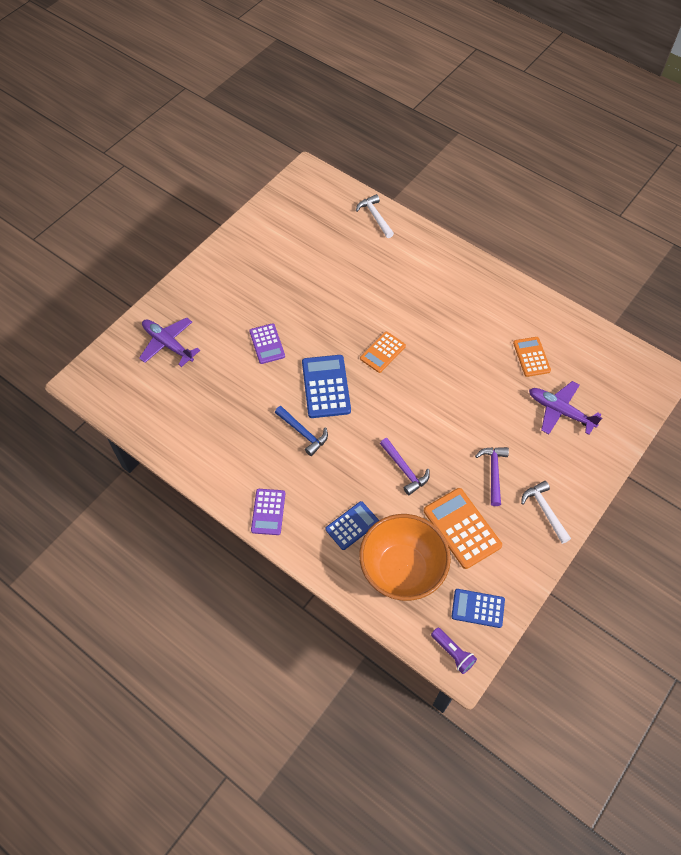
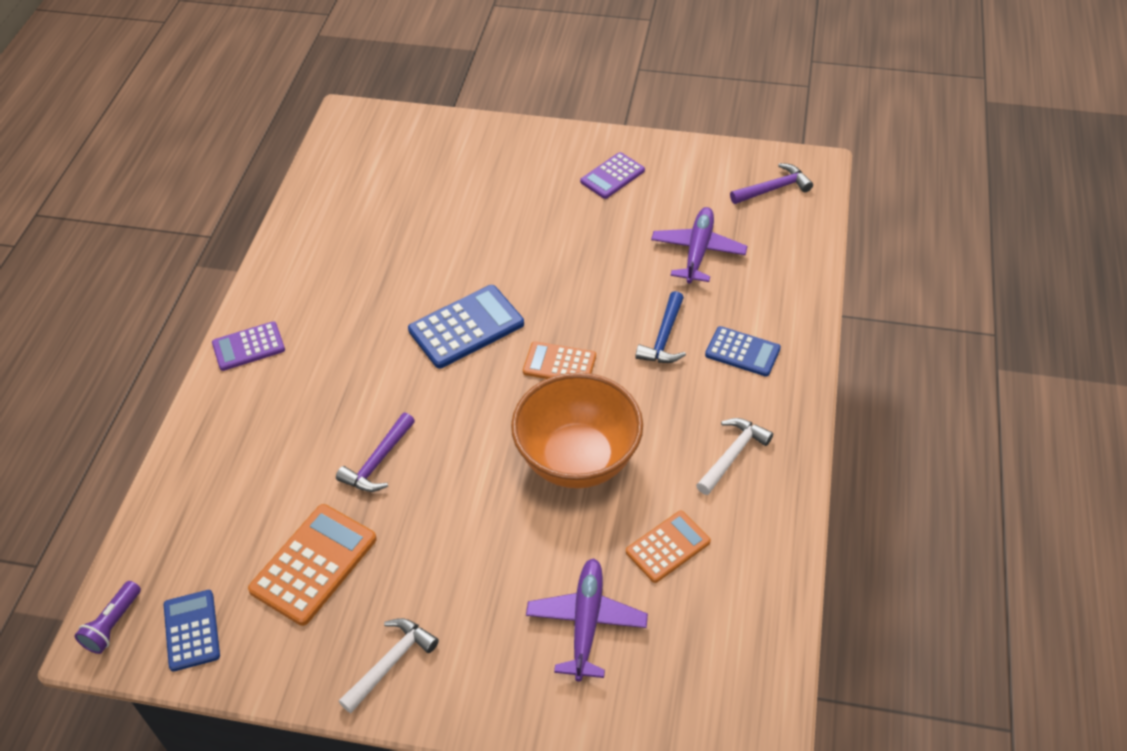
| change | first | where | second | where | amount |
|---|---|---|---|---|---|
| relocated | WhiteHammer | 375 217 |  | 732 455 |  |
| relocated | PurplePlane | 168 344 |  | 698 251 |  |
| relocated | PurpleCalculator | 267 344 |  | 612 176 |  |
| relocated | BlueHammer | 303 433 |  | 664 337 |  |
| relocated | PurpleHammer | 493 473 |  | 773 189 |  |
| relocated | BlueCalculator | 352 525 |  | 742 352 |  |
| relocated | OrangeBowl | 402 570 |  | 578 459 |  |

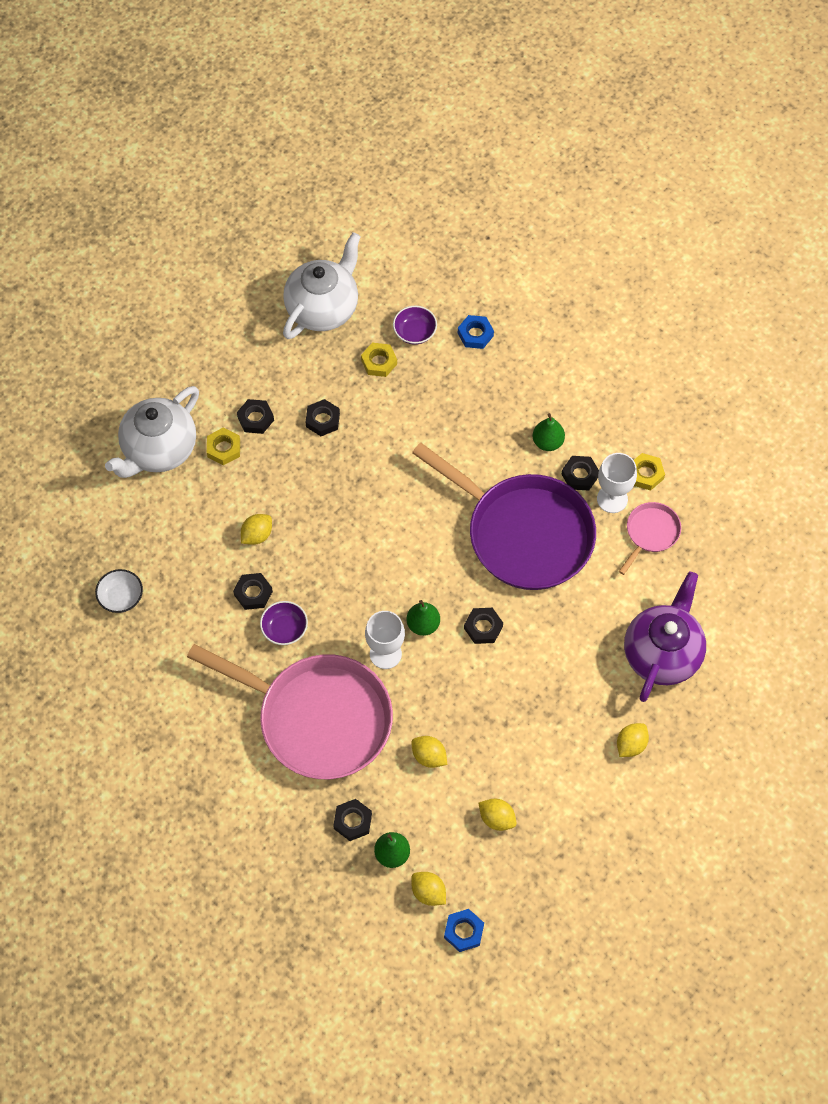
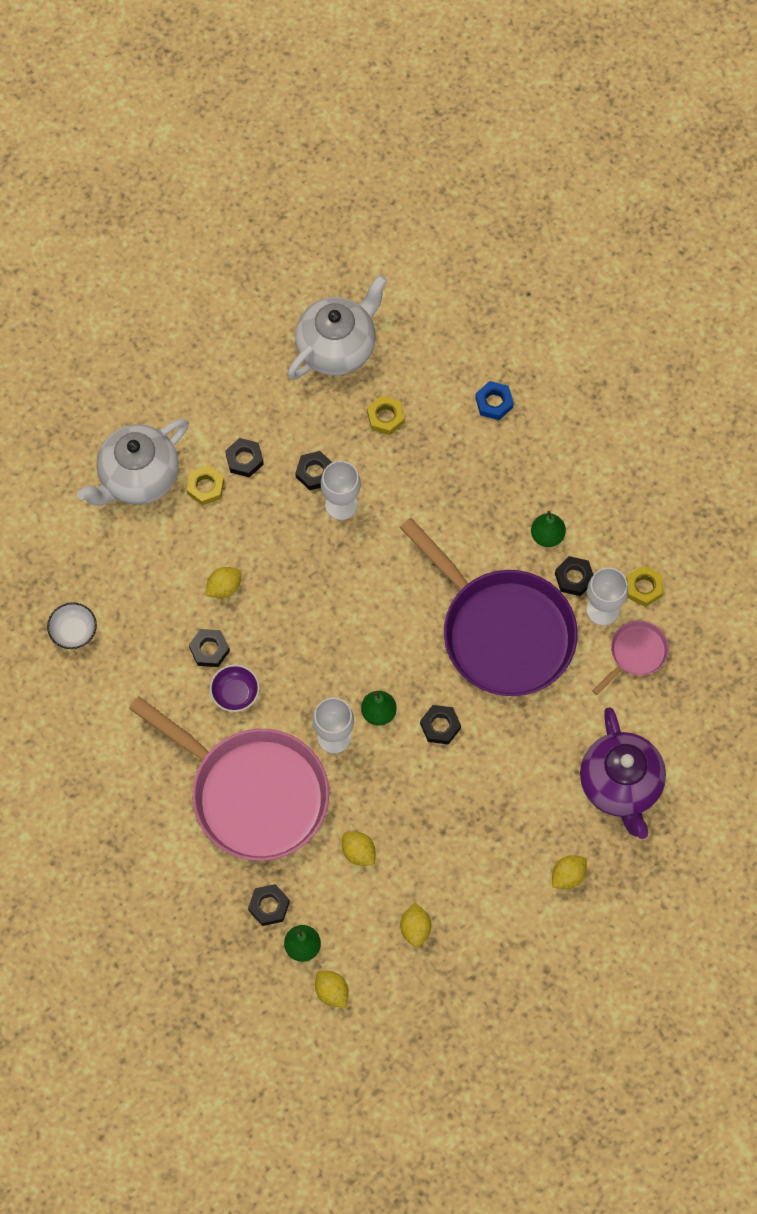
| change | first | where | second | where | amount |
|---|---|---|---|---|---|
| missing | PurpleBowl | 415 332 |  |  |  |
| spun | PurpleTeapot | 662 654 |  | 620 785 | 135 degrees clockwise |
| spun | YellowLemon | 497 818 |  | 415 928 | 45 degrees clockwise |
| missing | BlueNut | 464 931 |  |  |  |
| appeared |  |  | WhiteGoblet | 341 505 |  |

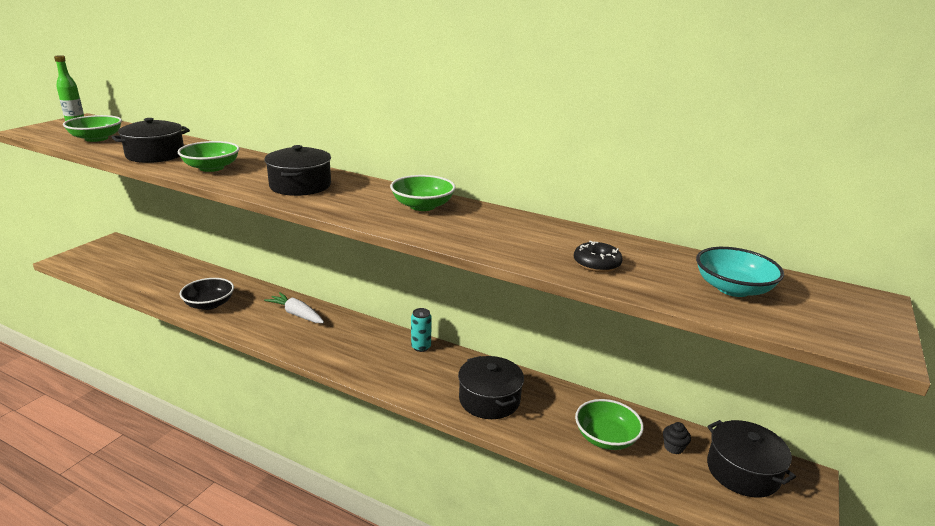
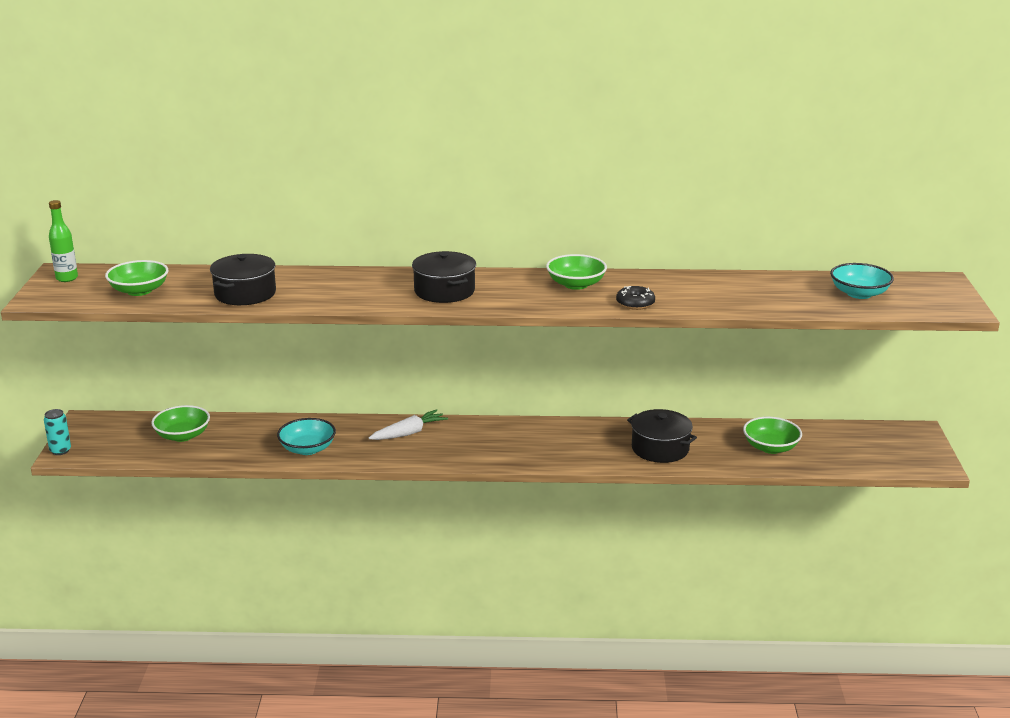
| change | first | where | second | where | amount |
|---|---|---|---|---|---|
| relocated | GreenBowl | 211 168 |  | 182 435 |  |
| relocated | BlackDonut | 596 264 |  | 635 303 |  |
| colour | BlackBowl | 209 304 | TurquoiseBowl | 307 449 |  |
| spun | WhiteCarrot | 296 314 |  | 409 433 | 135 degrees clockwise |
| relocated | TurquoiseCan | 421 347 |  | 60 451 |  |
| missing | BlackPot | 742 471 |  |  |  |
| missing | BlackCupcake | 673 447 |  |  |  |

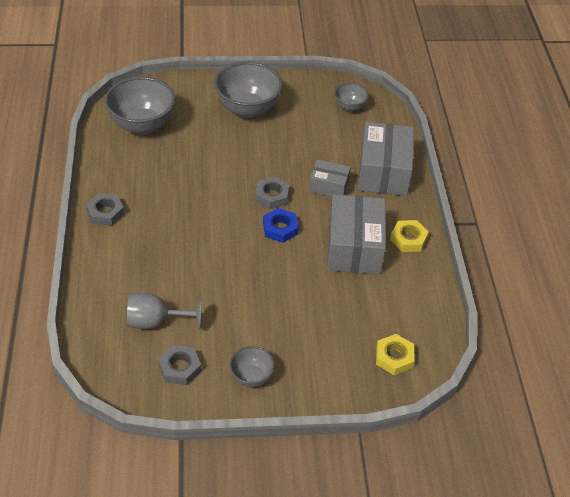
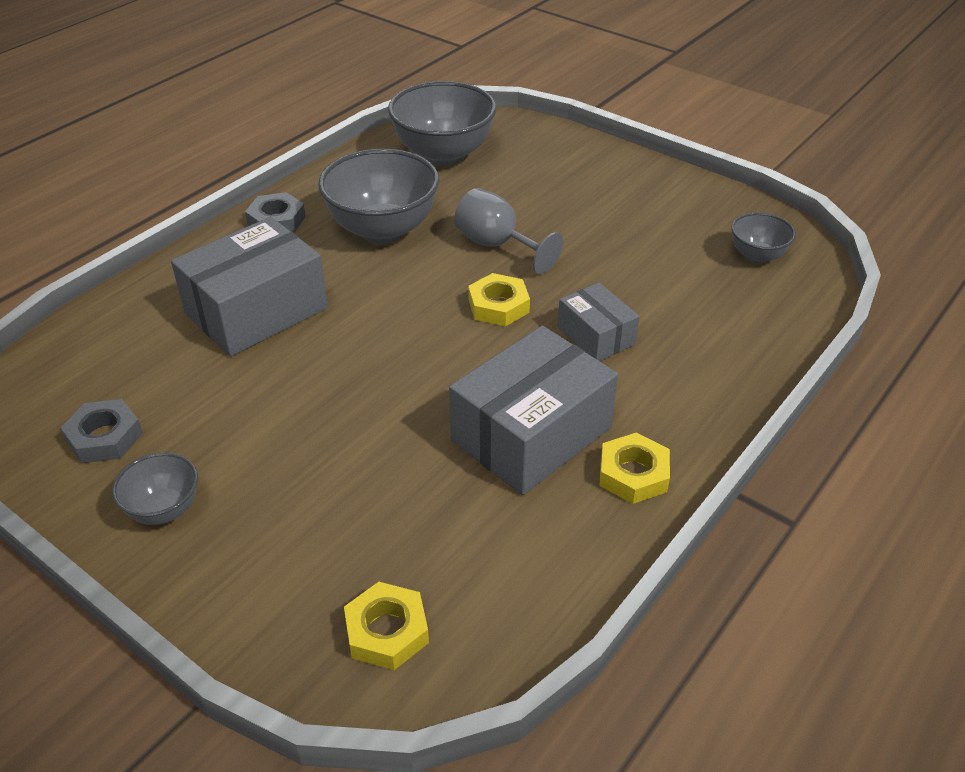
| change | first | where | second | where | amount |
|---|---|---|---|---|---|
| relocated | GreyBowl | 247 109 |  | 383 230 |  |
| relocated | GreyBox | 383 172 |  | 256 310 |  |
| colour | GreyNut | 272 196 | YellowNut | 498 306 |  |
| missing | BlueNut | 280 228 |  |  |  |
| relocated | GreyGoblet | 155 321 |  | 497 245 |  |

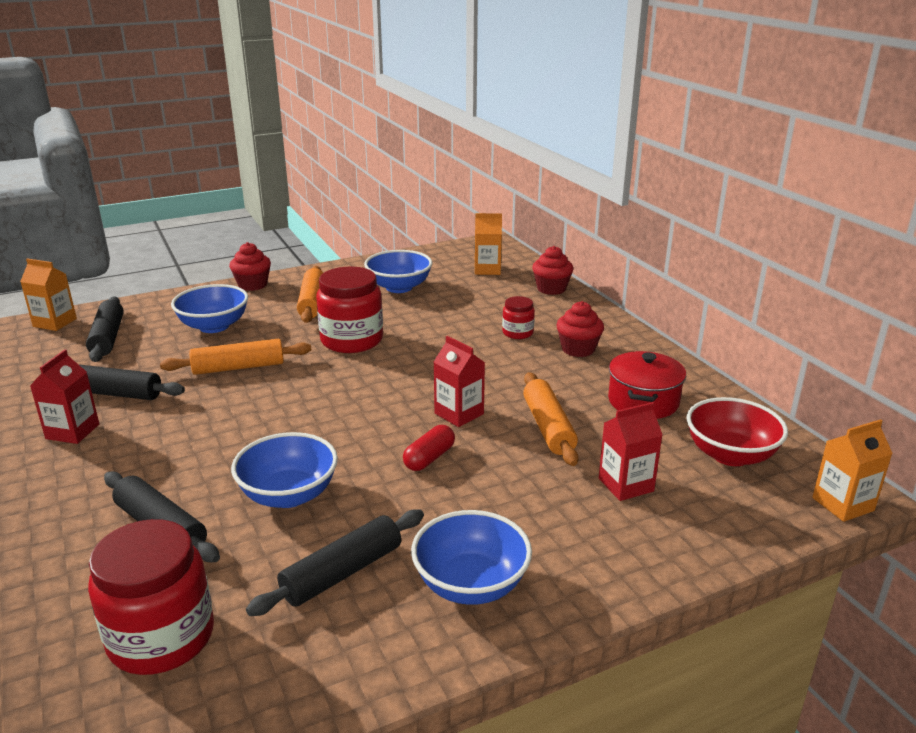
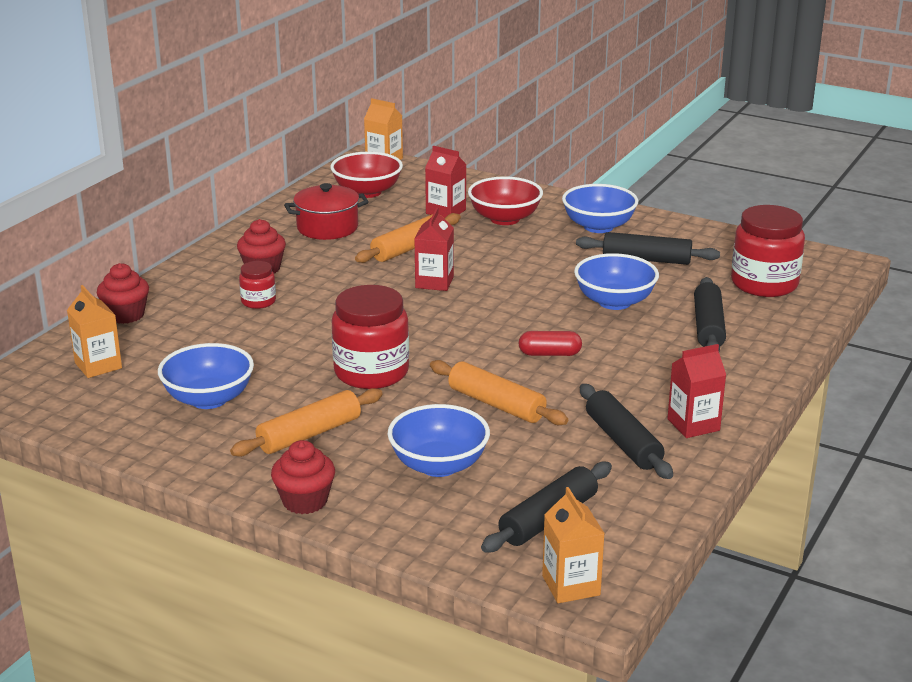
| change | first | where | second | where | amount |
|---|---|---|---|---|---|
| relocated | RedCapsule | 429 458 |  | 549 354 |  |
| appeared |  |  | RedBowl | 504 219 |  |

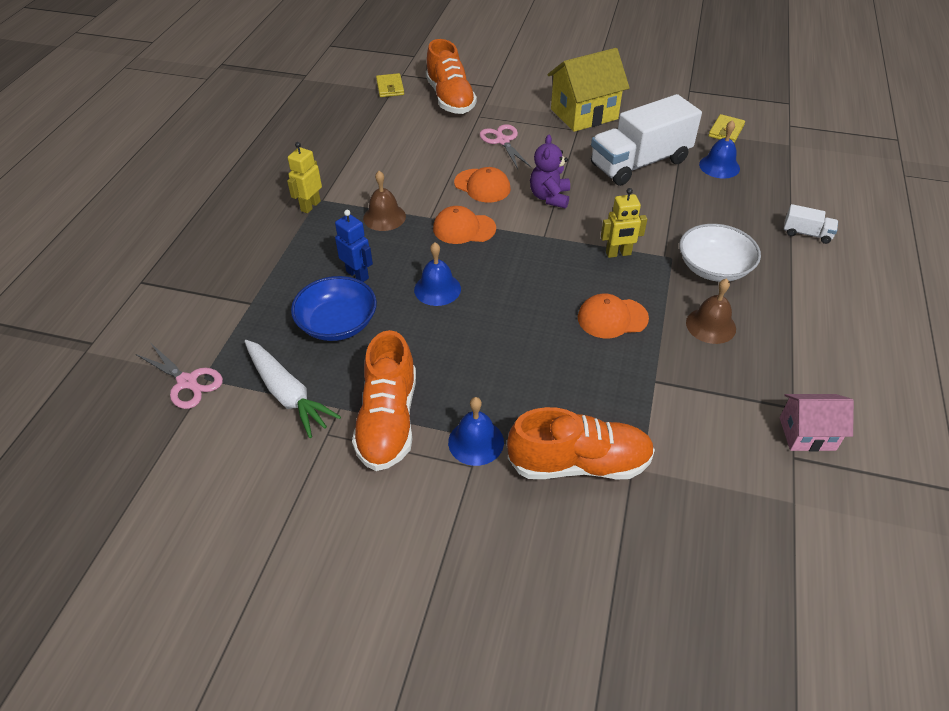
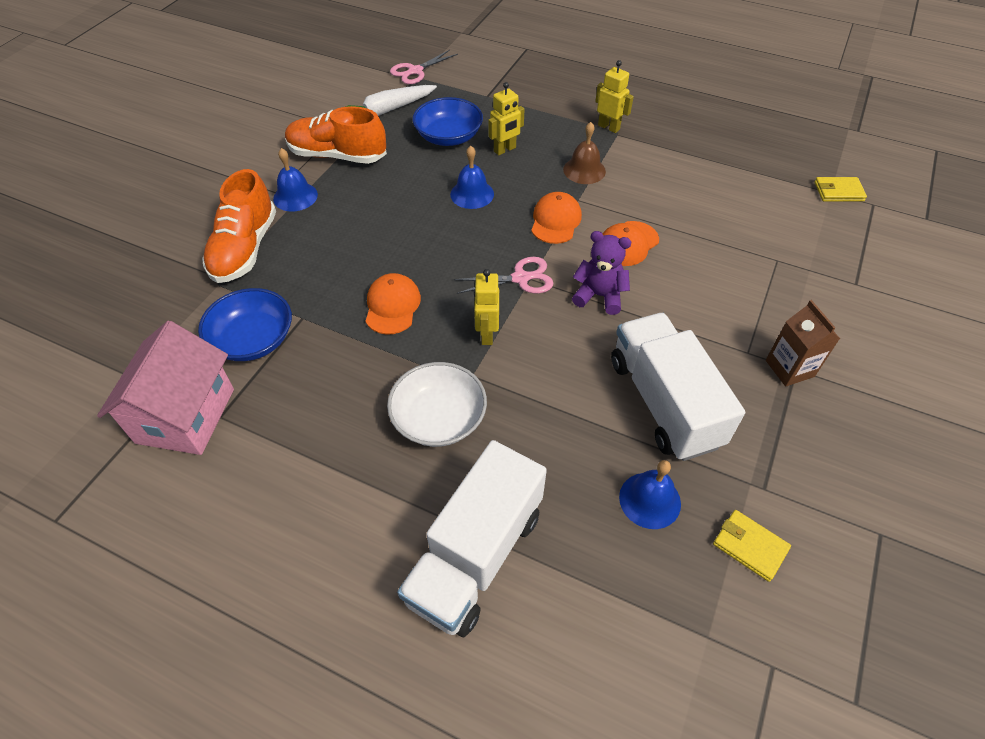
| change | first | where | second | where | amount |
|---|---|---|---|---|---|
| missing | OrangeShoe | 450 98 |  |  |  |
| exchanged | YellowHouse | 584 114 | BrownCarton | 789 368 |  |
| relocated | PinkScissors | 503 141 |  | 520 278 |  |
| size | WhiteTruck | 806 233 |  | 475 555 | x2.36 |
| colour | BlueRobot | 357 274 | YellowRobot | 505 150 |  |
| missing | BrownBell | 710 325 |  |  |  |
| size | PinkHouse | 807 434 |  | 186 415 | x1.70 |
| appeared |  |  | BlueBowl | 253 339 |  |

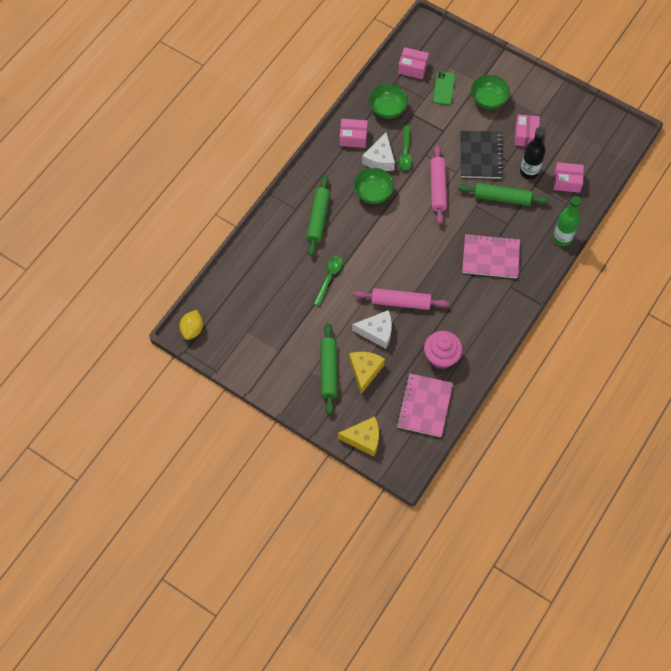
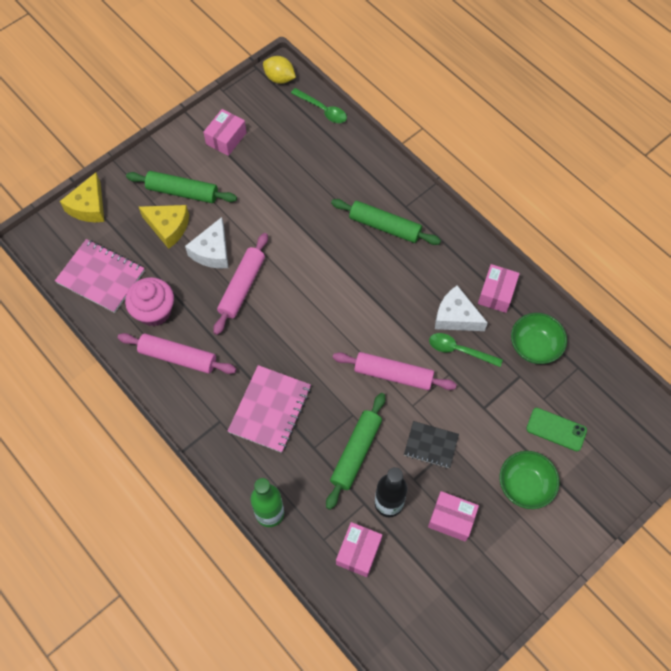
| change | first | where | second | where | amount |
|---|---|---|---|---|---|
| relocated | PinkBox | 412 68 |  | 226 138 |  |
| size | BlackNotebook | 480 156 |  | 431 445 | x0.62 |
| missing | GreenBowl | 373 193 |  |  |  |
| relocated | GreenSpoon | 329 278 |  | 322 110 |  |
| appeared |  |  | PinkRollingPin | 178 357 |  |

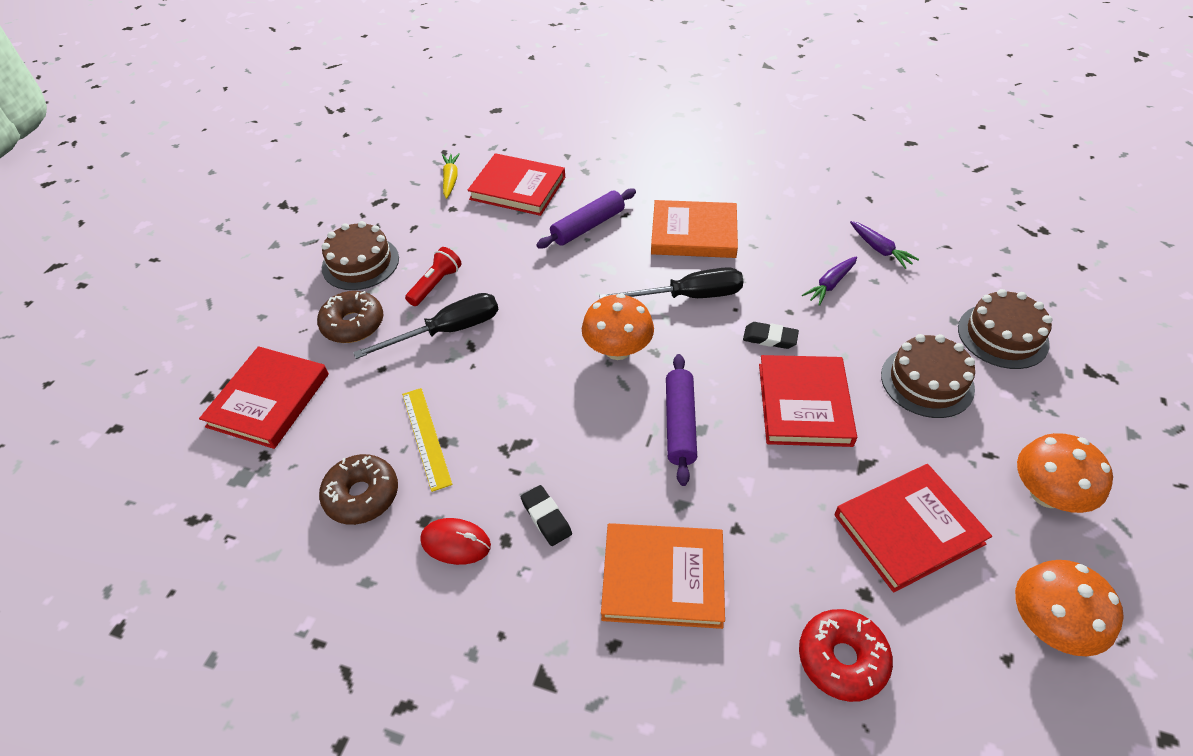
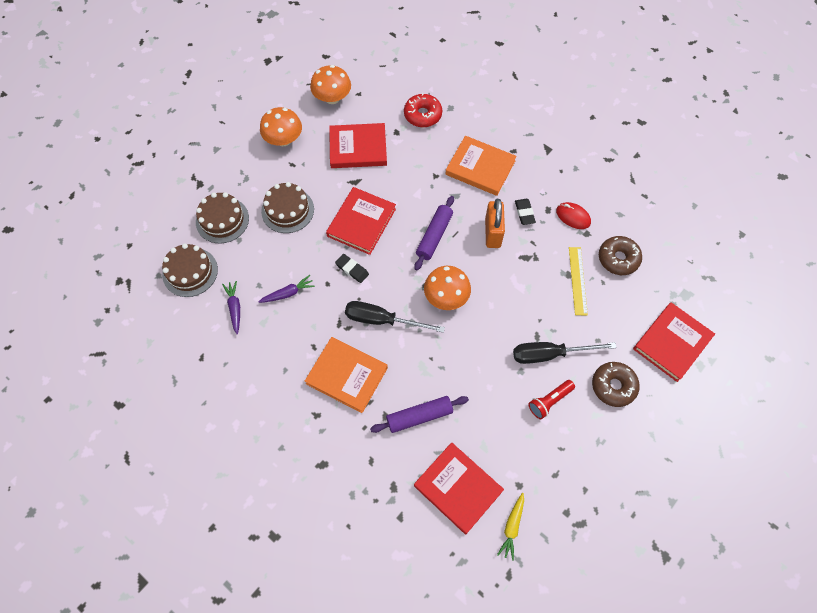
| change | first | where | second | where | amount |
|---|---|---|---|---|---|
| relocated | BrownCake | 360 263 |  | 190 272 |  |
| appeared |  |  | OrangePadlock | 493 233 |  |

